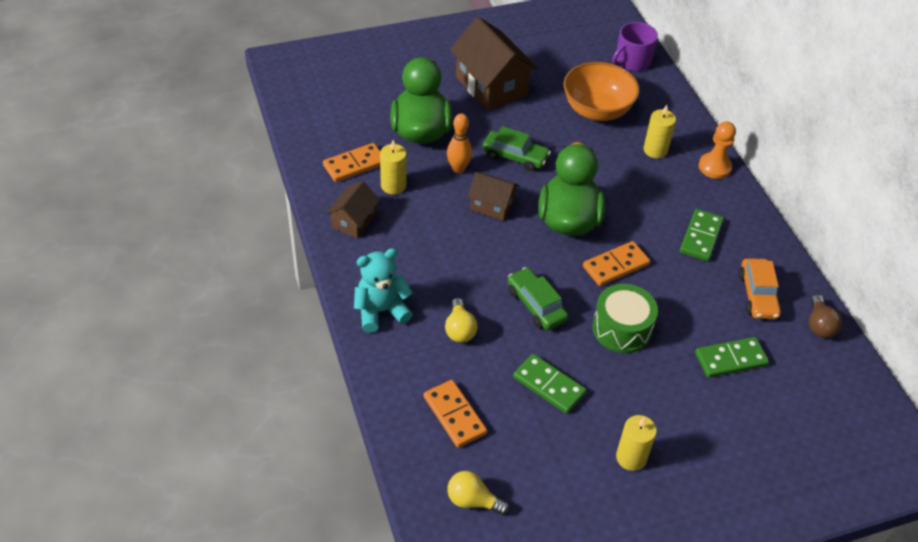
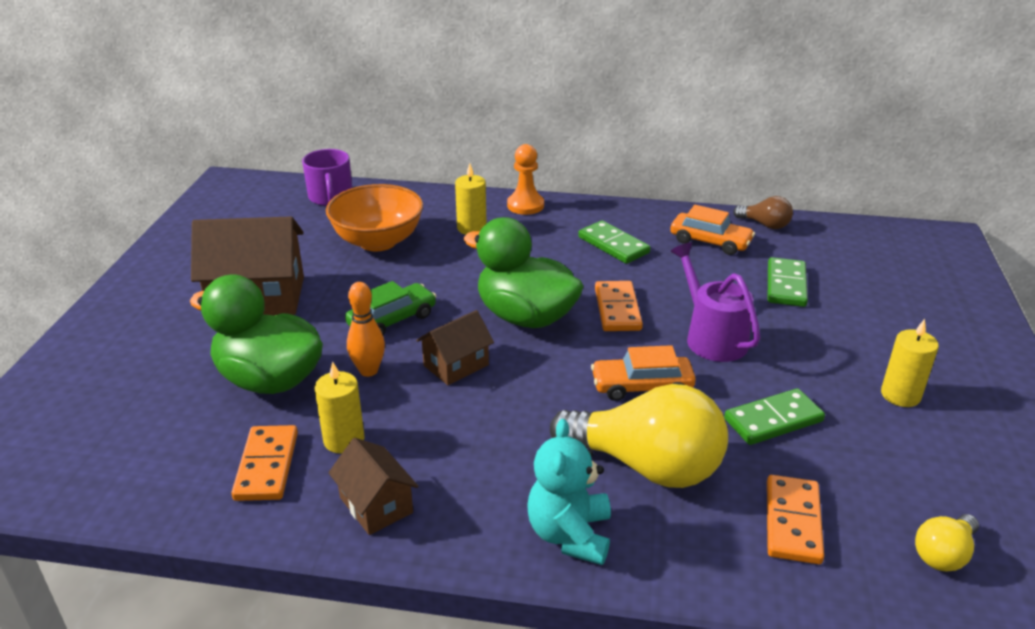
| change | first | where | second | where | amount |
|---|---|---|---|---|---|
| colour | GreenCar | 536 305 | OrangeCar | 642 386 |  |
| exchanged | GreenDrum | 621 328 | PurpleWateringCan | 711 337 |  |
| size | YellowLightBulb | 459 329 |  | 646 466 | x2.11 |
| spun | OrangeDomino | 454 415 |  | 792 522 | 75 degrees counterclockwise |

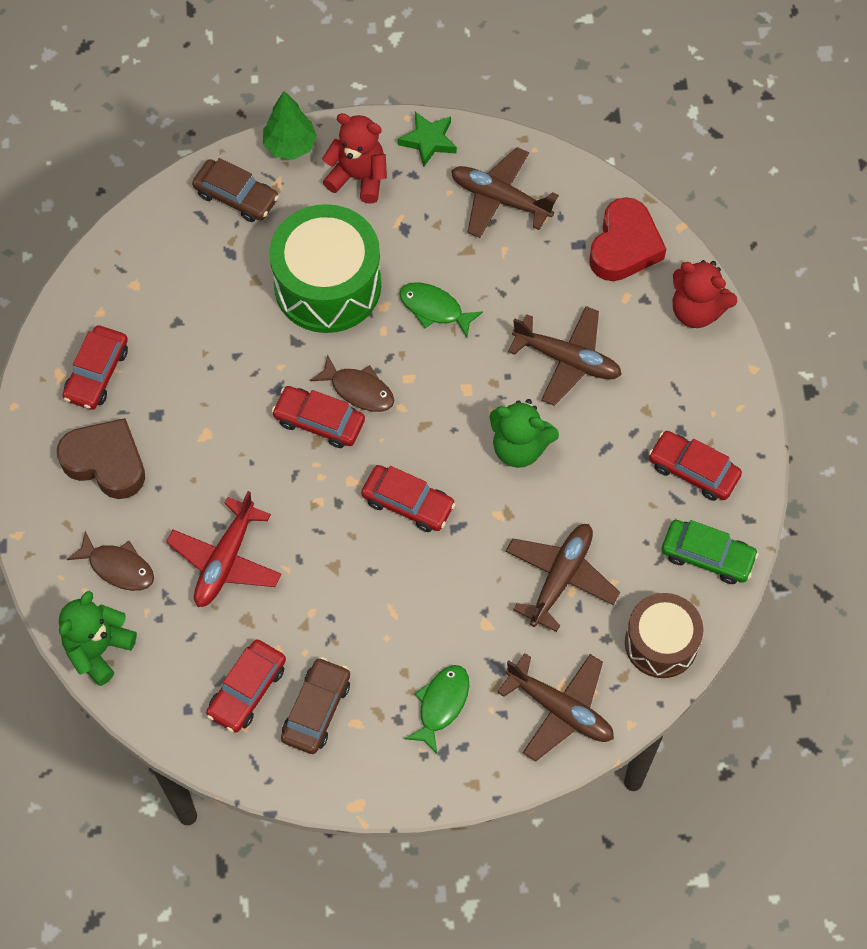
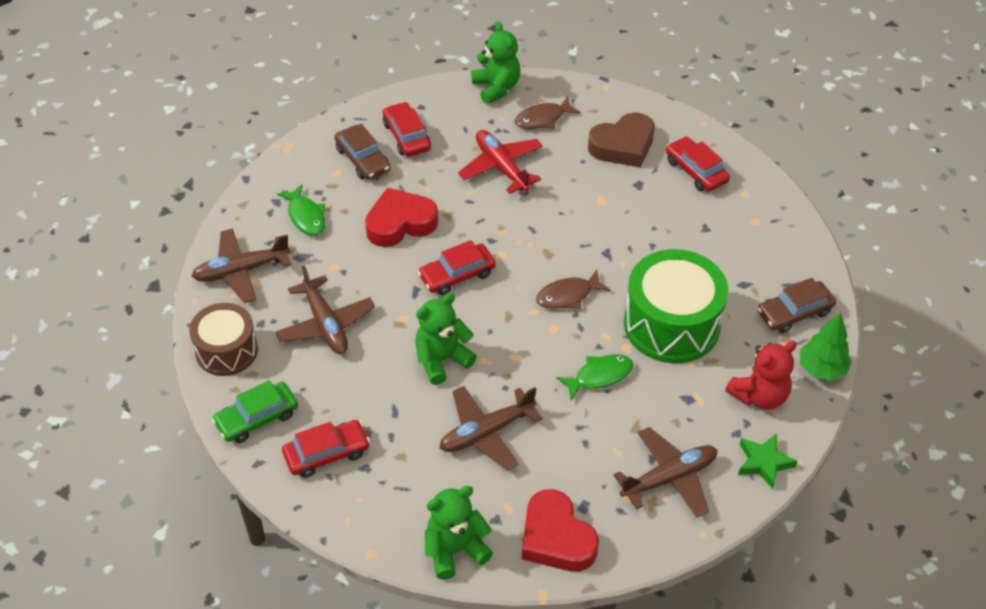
| change | first | where | second | where | amount |
|---|---|---|---|---|---|
| colour | RedTeddyBear | 696 310 | GreenTeddyBear | 455 550 |  |
| missing | RedCar | 319 421 |  |  |  |
| appeared |  |  | RedHeart | 400 223 |  |

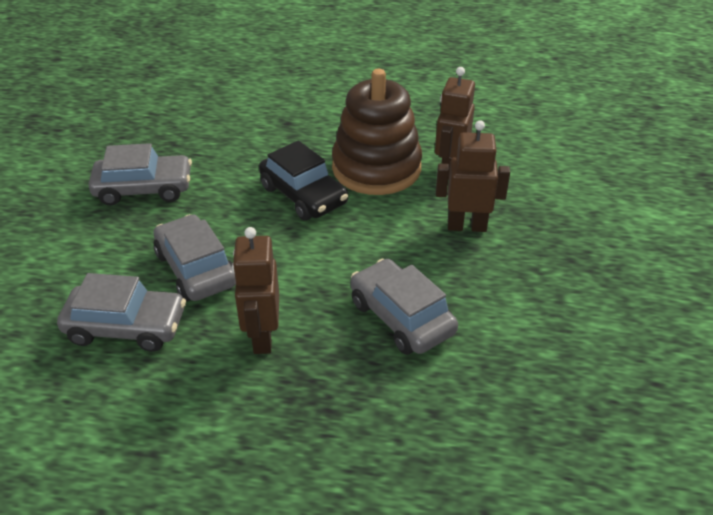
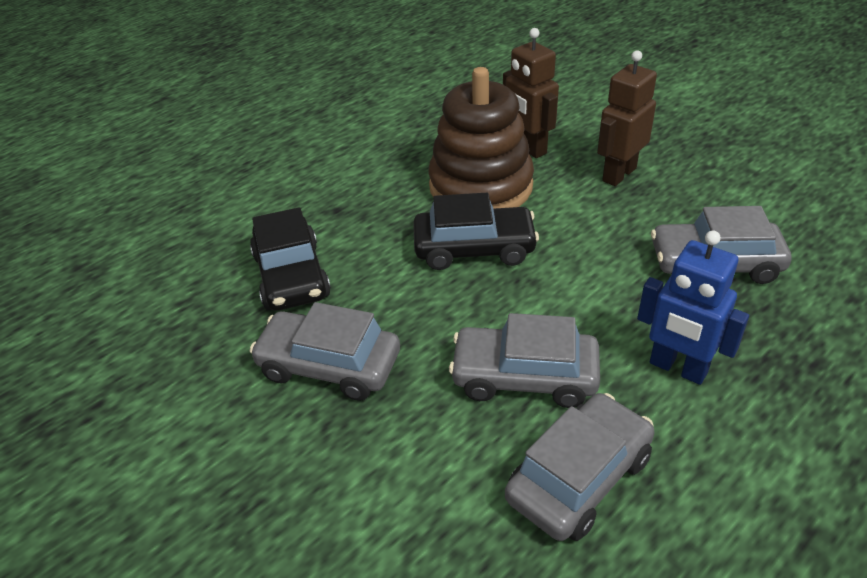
| change | first | where | second | where | amount |
|---|---|---|---|---|---|
| spun | GreyCar | 144 189 |  | 329 366 | 105 degrees counterclockwise |
| colour | BrownRobot | 262 337 | BlueRobot | 677 368 |  |
| appeared |  |  | BlackCar | 291 276 |  |

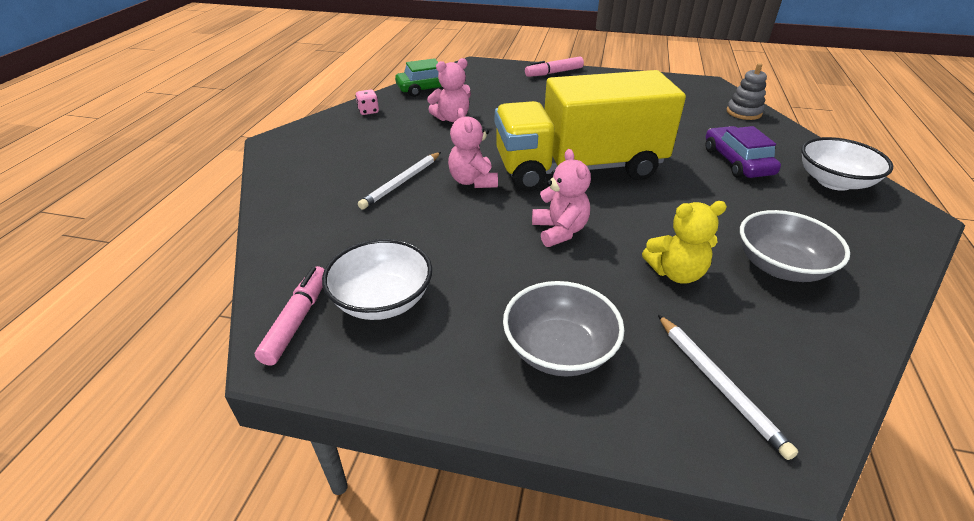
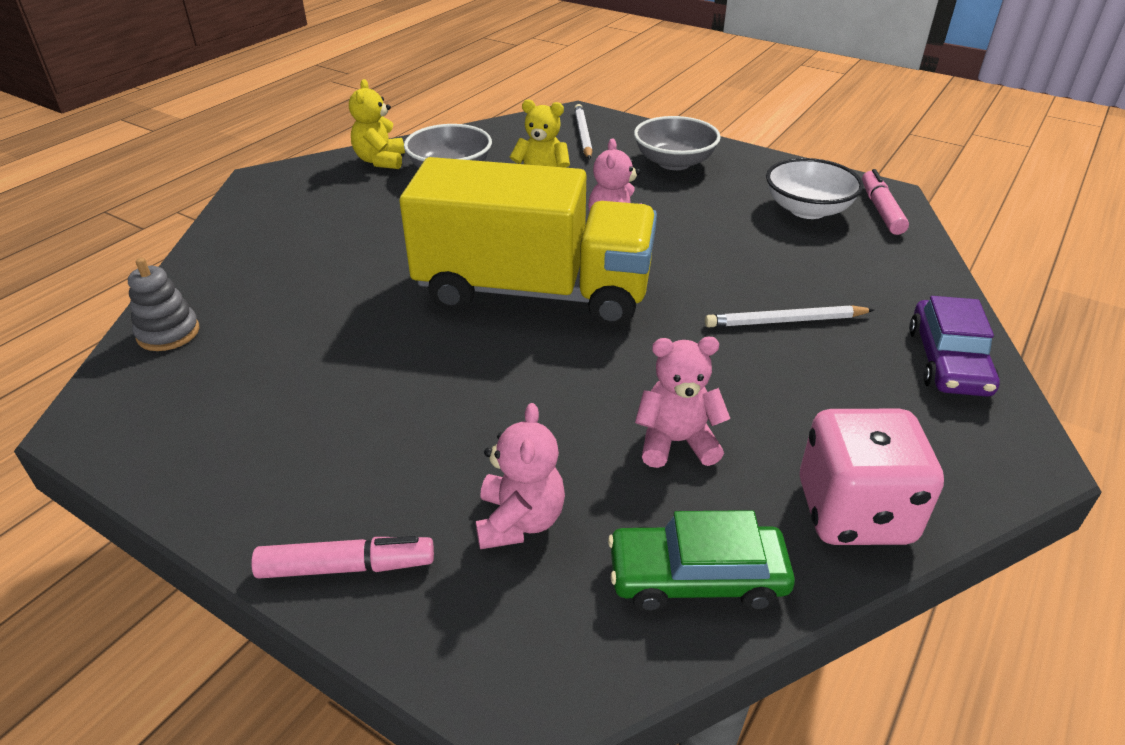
| change | first | where | second | where | amount |
|---|---|---|---|---|---|
| size | PinkDice | 368 111 |  | 854 512 | x2.37 |
| relocated | PinkTeddyBear | 473 181 |  | 519 521 |  |
| relocated | PurpleCar | 737 162 |  | 947 361 |  |
| missing | WhiteBowl | 834 182 |  |  |  |
| spun | WhitePencil | 402 182 |  | 785 321 | 150 degrees counterclockwise |
| spun | PinkMarker | 297 320 |  | 881 210 | 150 degrees clockwise |
| appeared |  |  | YellowTeddyBear | 380 161 |  |

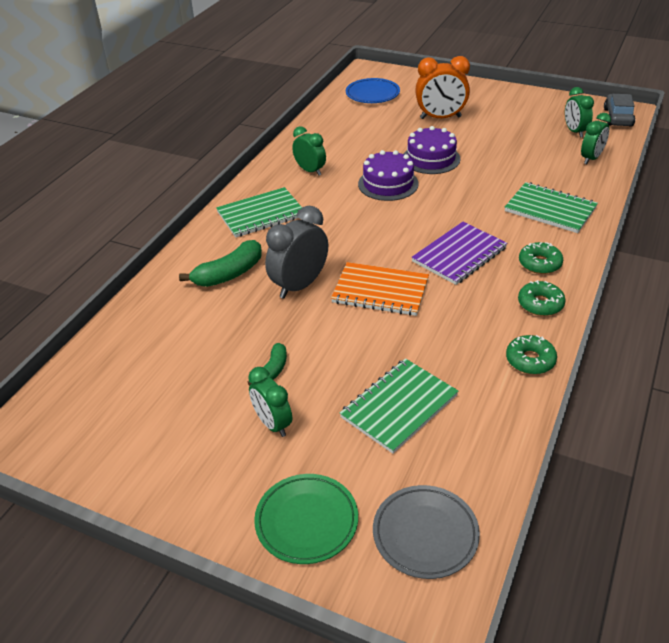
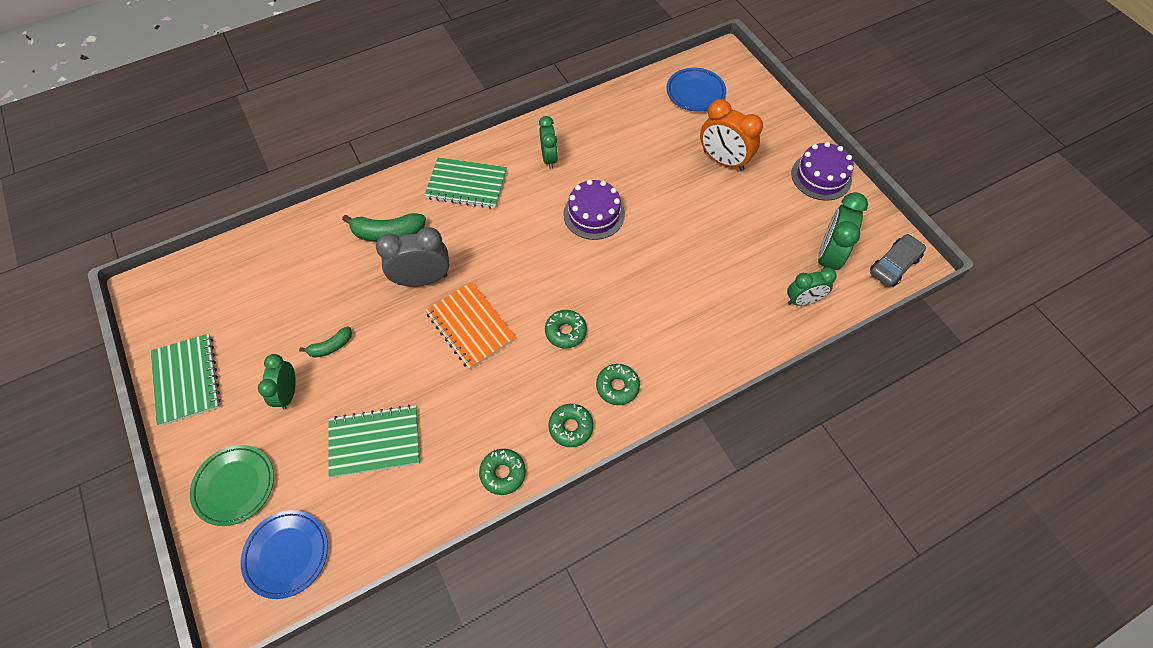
| change | first | where | second | where | amount |
|---|---|---|---|---|---|
| size | GreenClock | 574 131 |  | 828 256 | x1.53 |
| relocated | PurpleCake | 431 158 |  | 821 176 |  |
| relocated | GreenNotebook | 550 209 |  | 187 380 |  |
| exchanged | PurpleNotebook | 459 255 | GreenDonut | 565 332 |  |
| colour | GreyPlate | 425 534 | BluePlate | 287 554 |  |

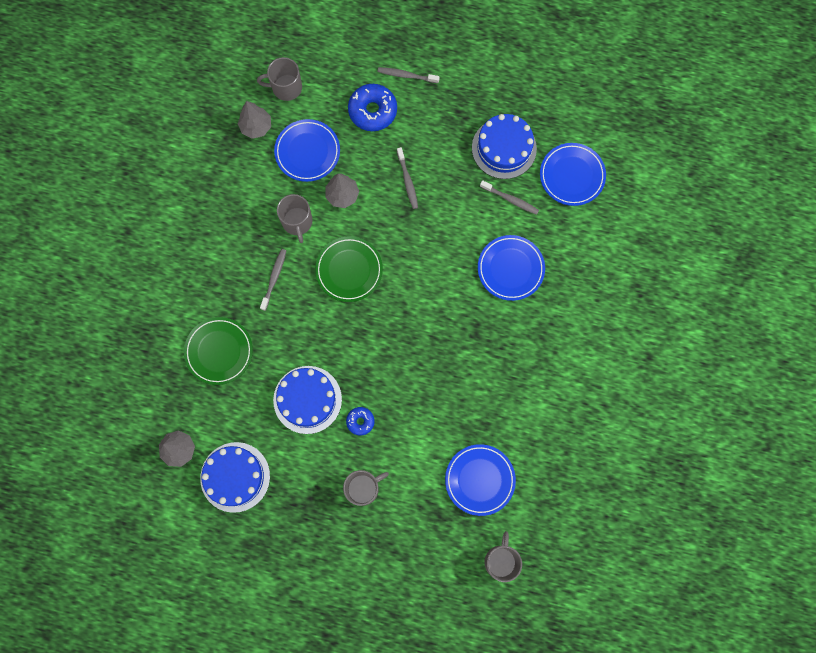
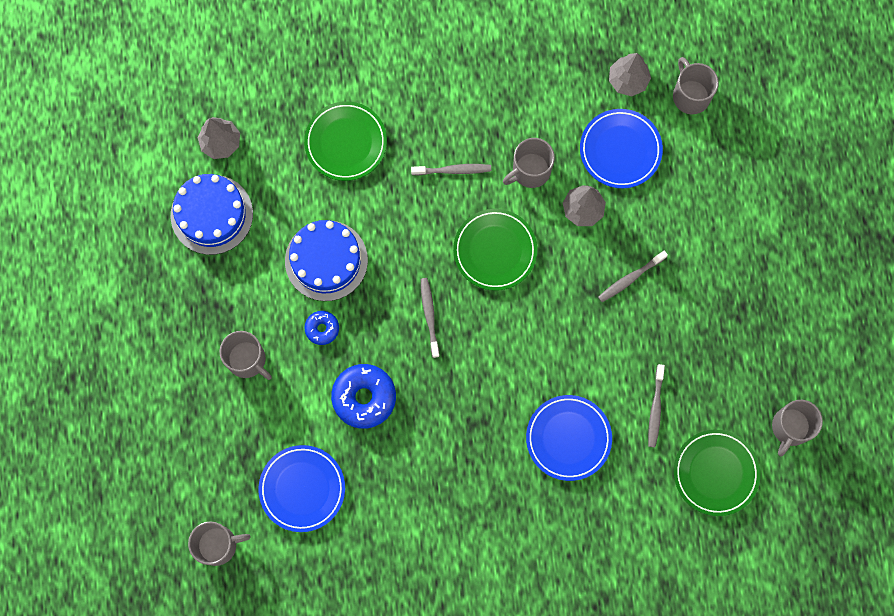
| change | first | where | second | where | amount |
|---|---|---|---|---|---|
| relocated | GreyToothbrush | 406 75 |  | 429 316 |  |
| relocated | BlueDonut | 372 111 |  | 364 397 |  |
| missing | BlueCake | 504 148 |  |  |  |
| colour | BluePlate | 572 176 | GreenPlate | 715 473 |  |
| appeared |  |  | GreyMug | 790 427 |  |

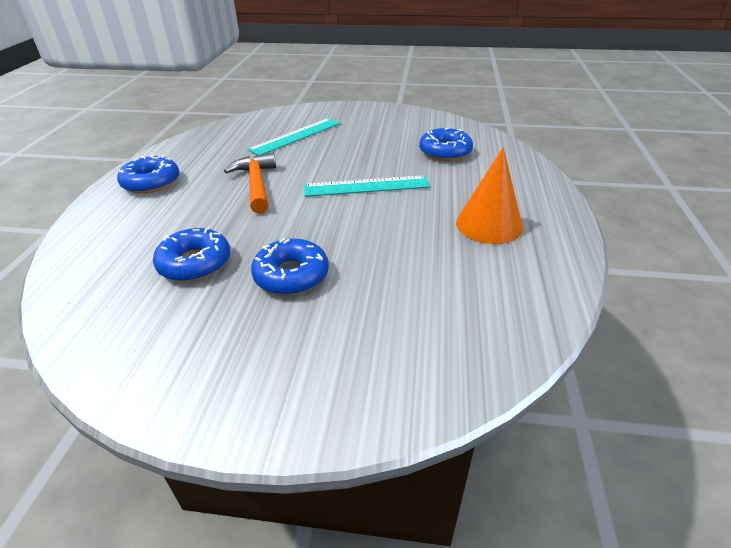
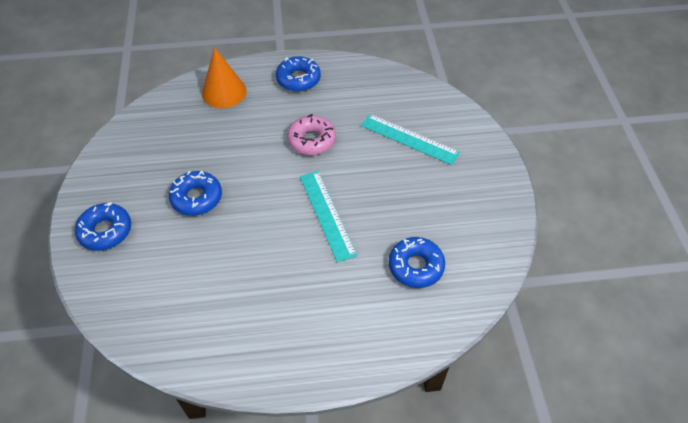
| change | first | where | second | where | amount |
|---|---|---|---|---|---|
| relocated | OrangeCone | 489 224 |  | 224 92 |  |
| exchanged | OrangeHammer | 256 184 | PinkDonut | 311 140 |  |
| relocated | BlueDonut | 195 263 |  | 105 231 |  |

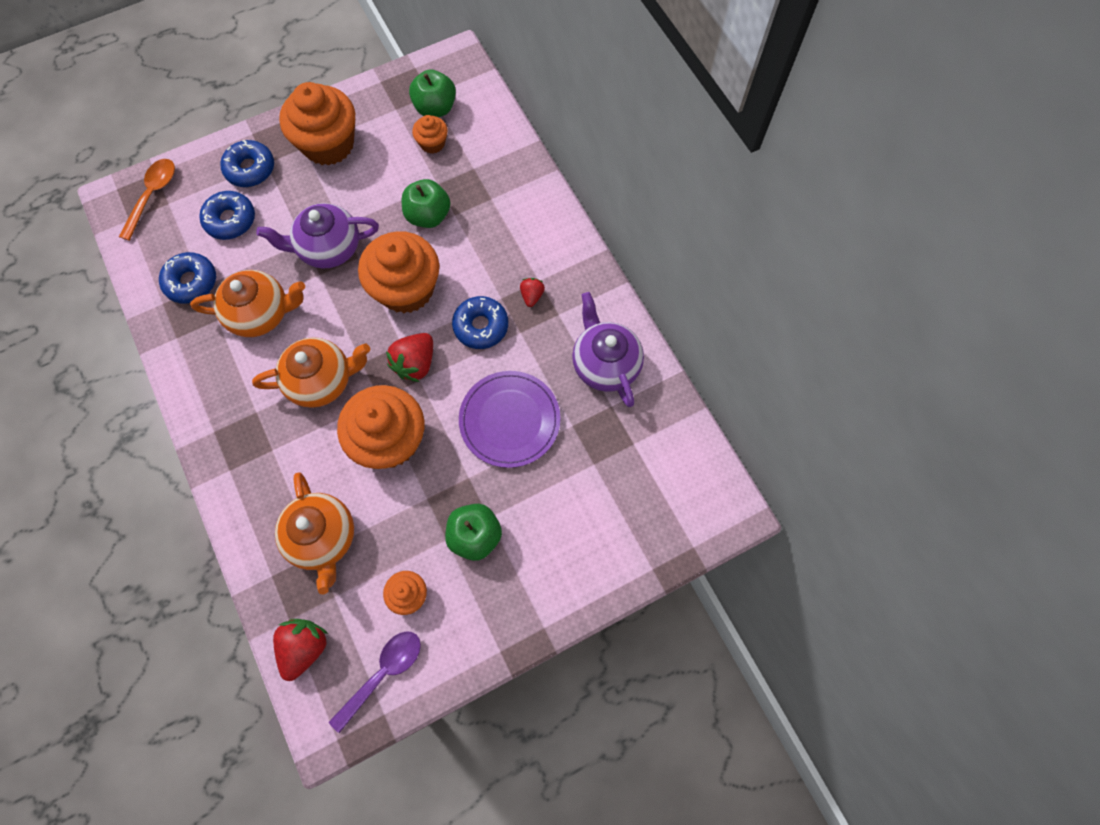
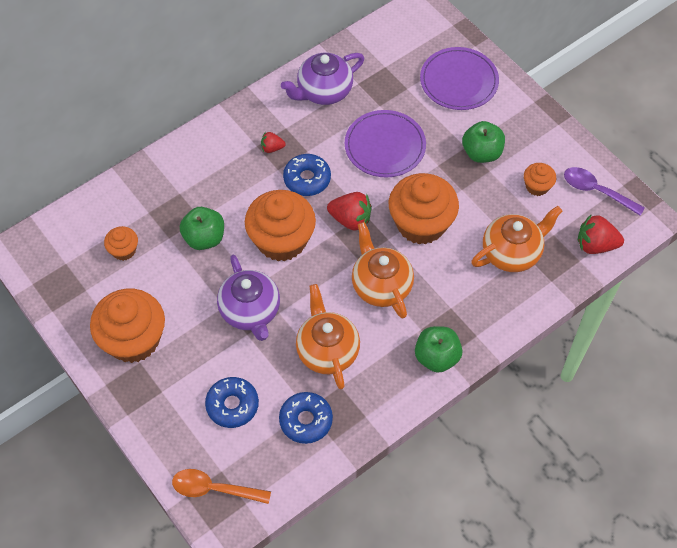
| change | first | where | second | where | amount |
|---|---|---|---|---|---|
| relocated | GreenApple | 435 108 |  | 436 357 |  |
| missing | BlueDonut | 250 169 |  |  |  |
| appeared |  |  | PurplePlate | 459 81 |  |

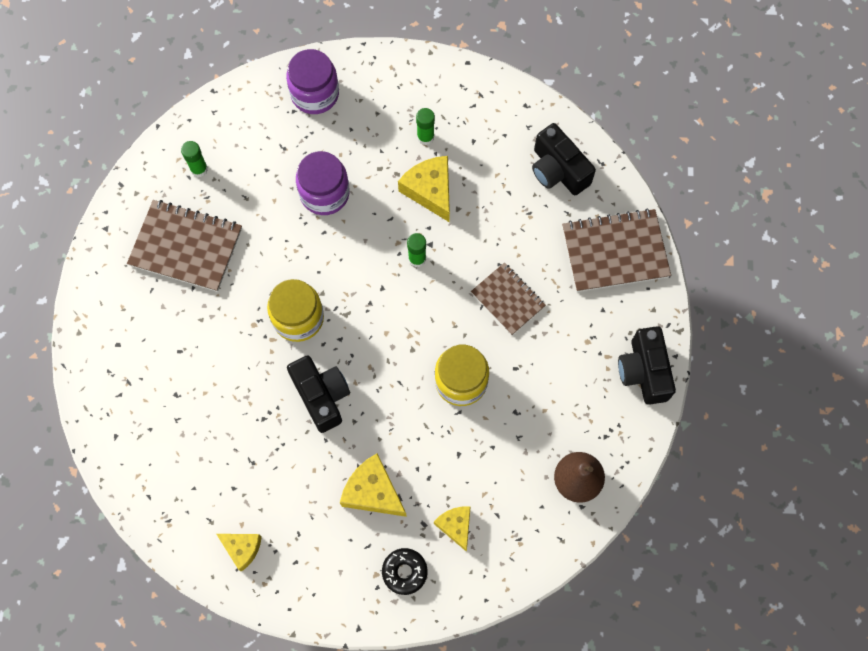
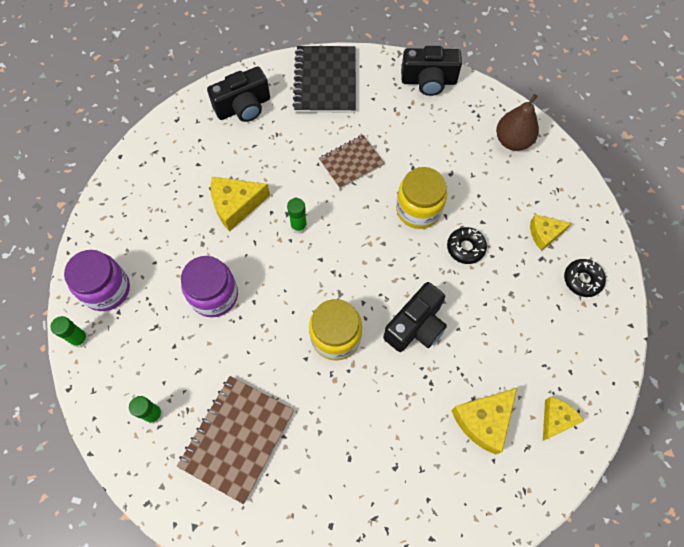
| change | first | where | second | where | amount |
|---|---|---|---|---|---|
| relocated | GreenGlueStick | 425 137 |  | 80 339 |  |
| colour | BrownNotebook | 615 252 | BlackNotebook | 325 81 |  |
| spun | BlackCamera | 321 396 |  | 416 326 | 150 degrees clockwise |
| relocated | YellowCheese | 373 491 |  | 483 420 |  |
| appeared |  |  | BlackDonut | 465 248 |  |

